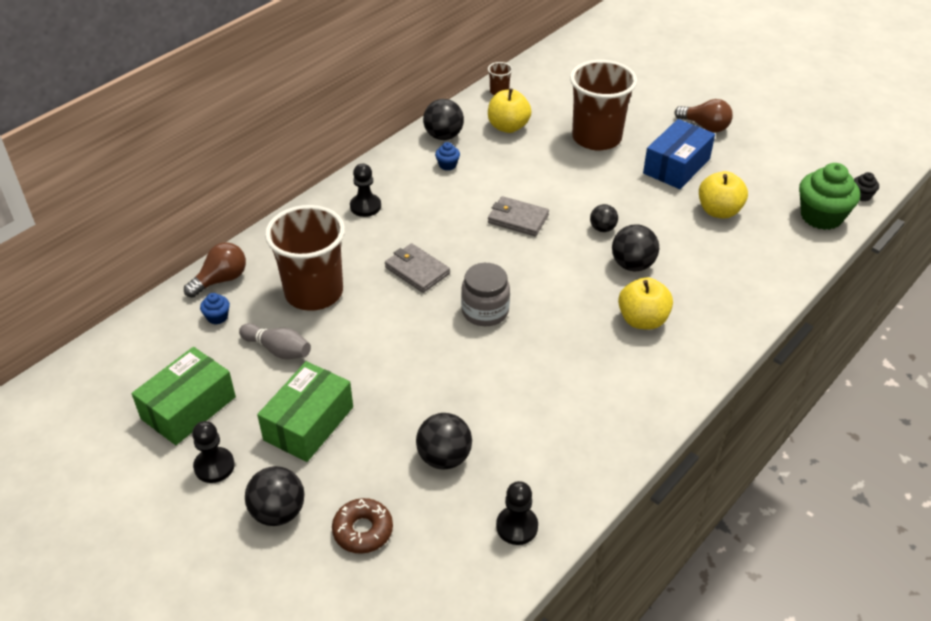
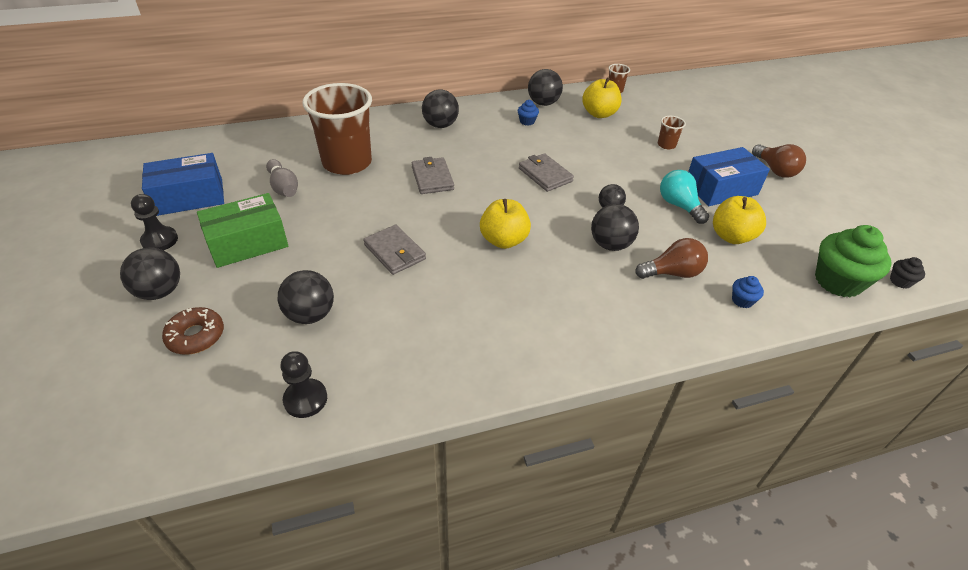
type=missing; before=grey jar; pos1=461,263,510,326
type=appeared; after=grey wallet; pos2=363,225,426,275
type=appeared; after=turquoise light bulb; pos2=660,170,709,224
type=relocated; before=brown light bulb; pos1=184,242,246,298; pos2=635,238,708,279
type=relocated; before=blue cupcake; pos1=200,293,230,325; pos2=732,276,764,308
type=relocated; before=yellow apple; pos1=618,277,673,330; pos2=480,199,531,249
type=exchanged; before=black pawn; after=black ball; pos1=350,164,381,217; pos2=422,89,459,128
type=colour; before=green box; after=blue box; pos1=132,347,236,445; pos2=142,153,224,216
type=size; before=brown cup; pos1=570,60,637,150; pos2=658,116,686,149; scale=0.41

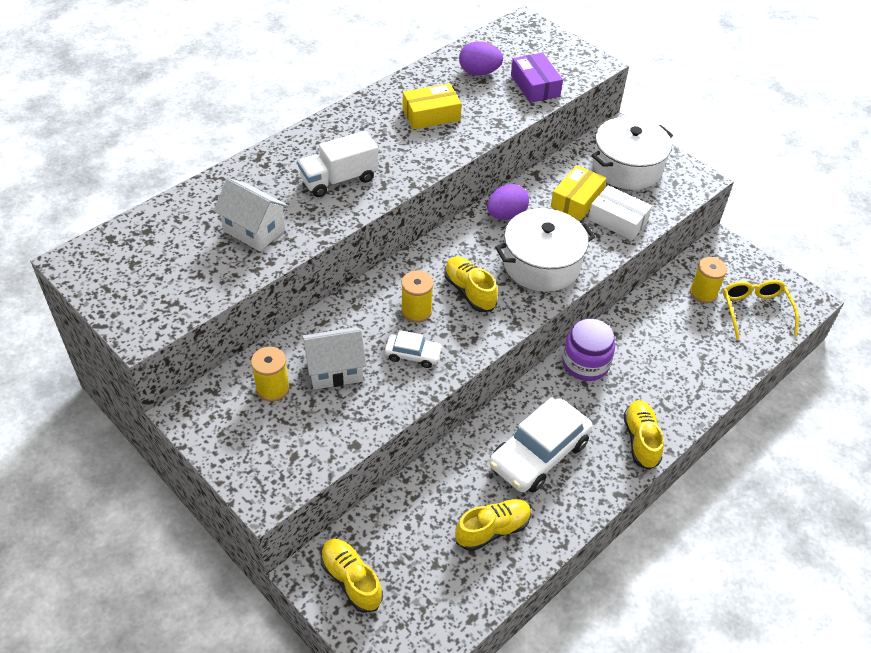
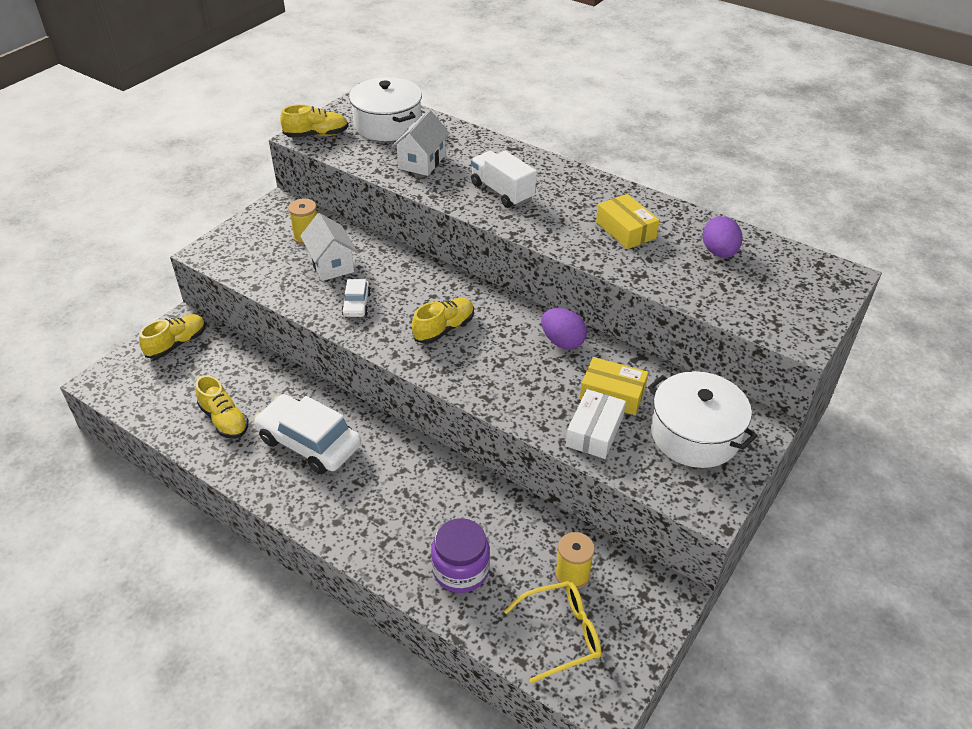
type=missing; before=yellow spool; pos1=401,271,434,323
type=missing; before=purple box; pos1=511,53,563,103
type=relocated; before=white pot; pos1=495,208,595,292; pos2=349,77,422,141
type=relocated; before=purple jar; pos1=562,318,615,381; pos2=431,518,490,593
type=relocated; before=yellow shoe; pos1=624,400,664,470; pos2=280,104,348,138

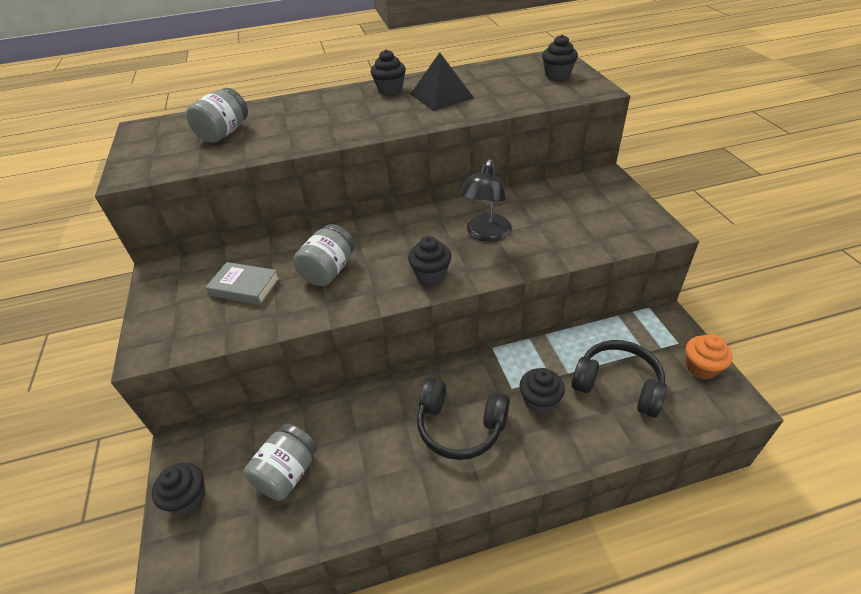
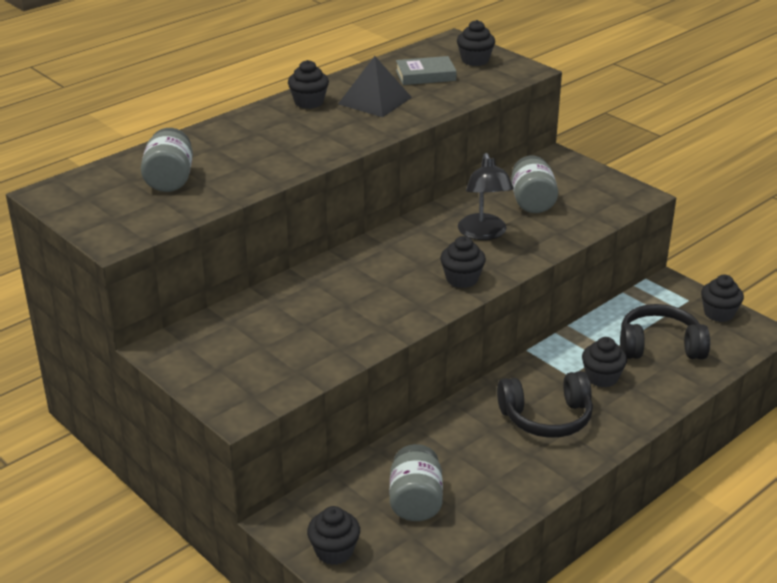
type=relocated; before=grey book; pos1=206,262,280,305; pos2=396,56,457,85
type=relocated; before=grey jar; pos1=293,224,355,286; pos2=511,156,558,213
type=colour; before=orange cupcake; after=black cupcake; pos1=686,334,733,379; pos2=701,274,744,322

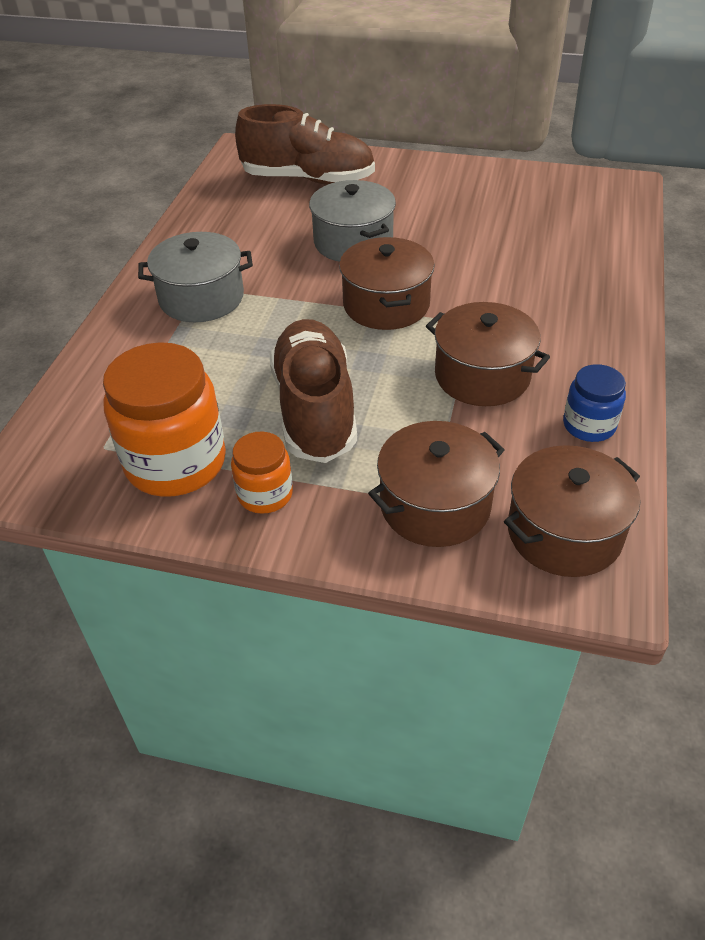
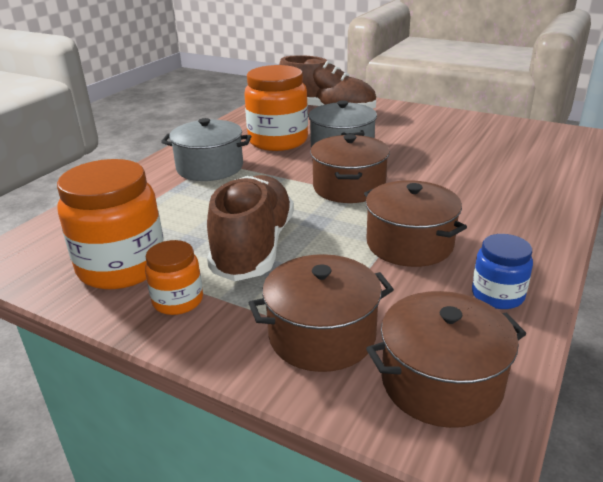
type=appeared; after=orange jar; pos2=244,65,308,151

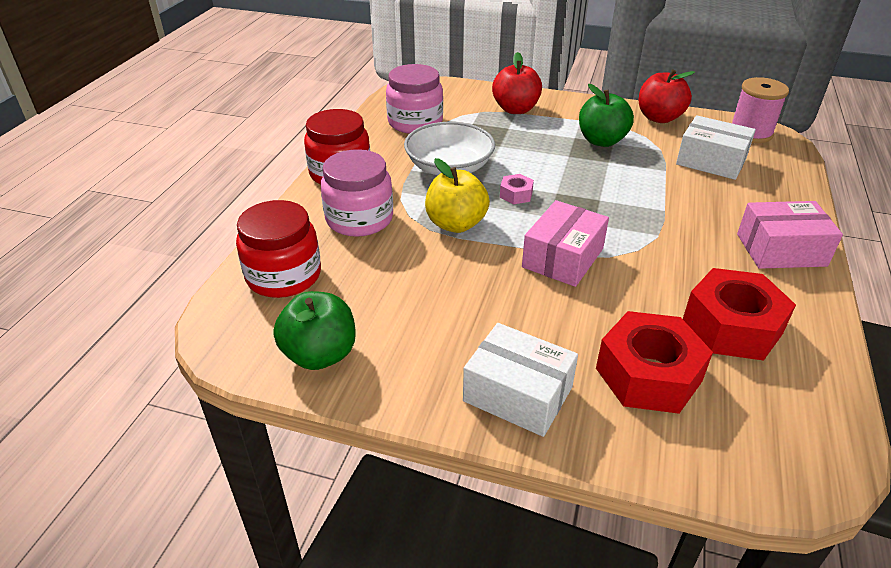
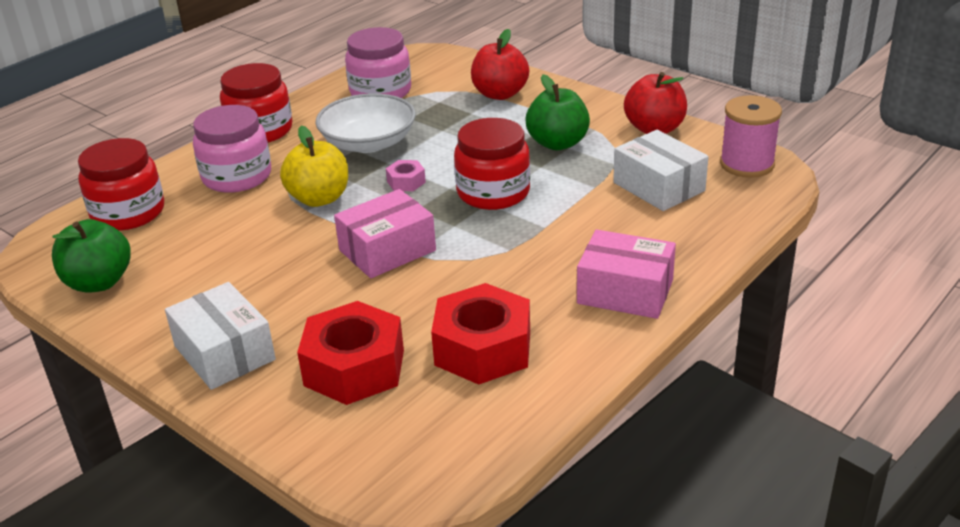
type=appeared; after=red jar; pos2=454,118,530,210

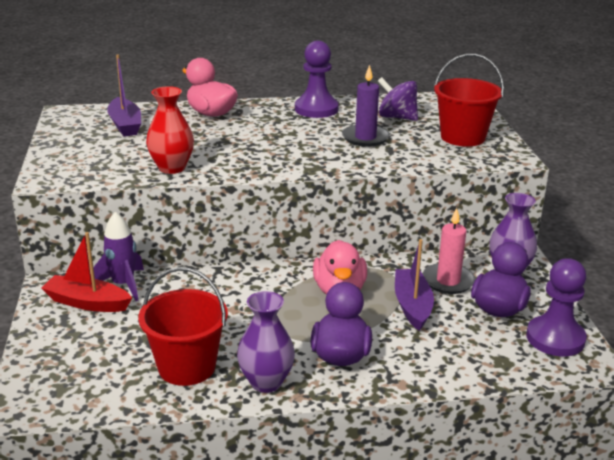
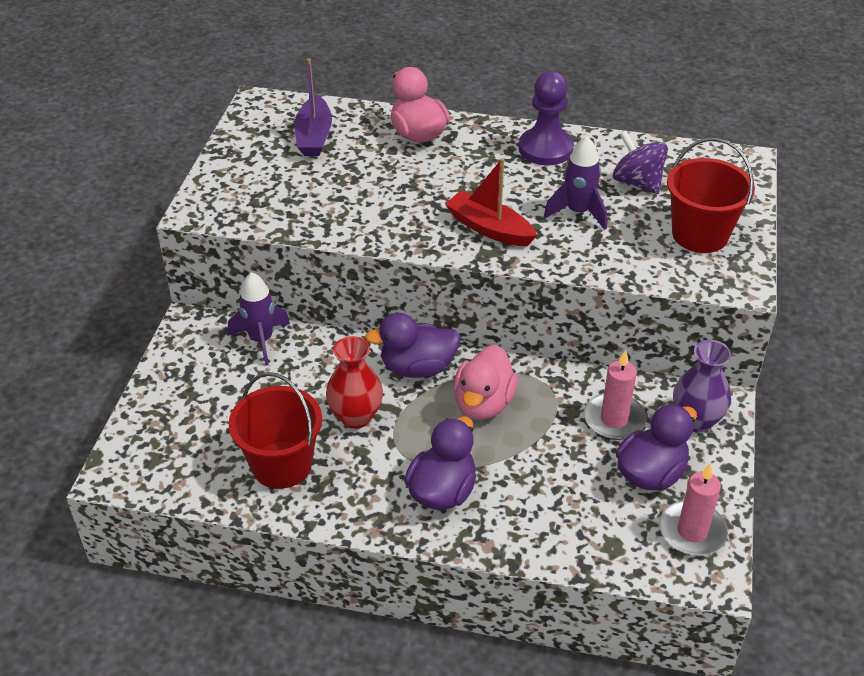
type=missing; before=purple vase; pos1=237,291,295,393
type=missing; before=purple boat; pos1=395,239,434,331
type=appeared; after=purple duck; pos2=365,313,460,378
type=relocated; before=red boat; pos1=41,232,132,312; pos2=445,158,537,246
type=relocated; before=red vase; pos1=146,86,194,174; pos2=326,336,383,429
type=exchanged; before=purple candle; after=purple rocket; pos1=342,65,390,147; pos2=544,136,607,230
type=exchanged; before=purple pawn; after=pink candle; pos1=526,258,587,356; pos2=659,463,728,556

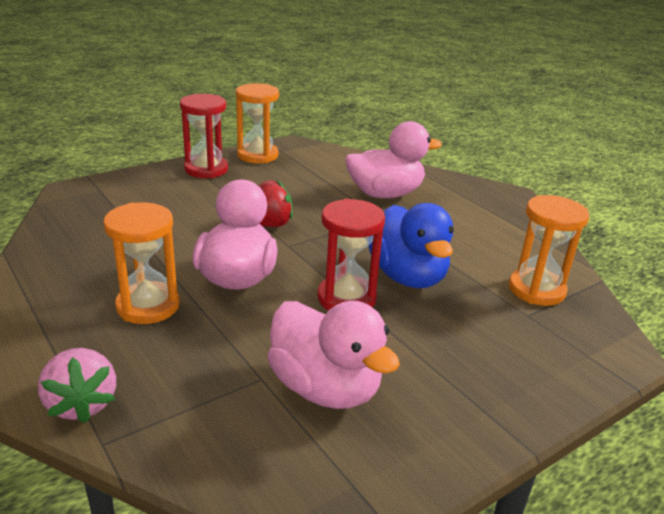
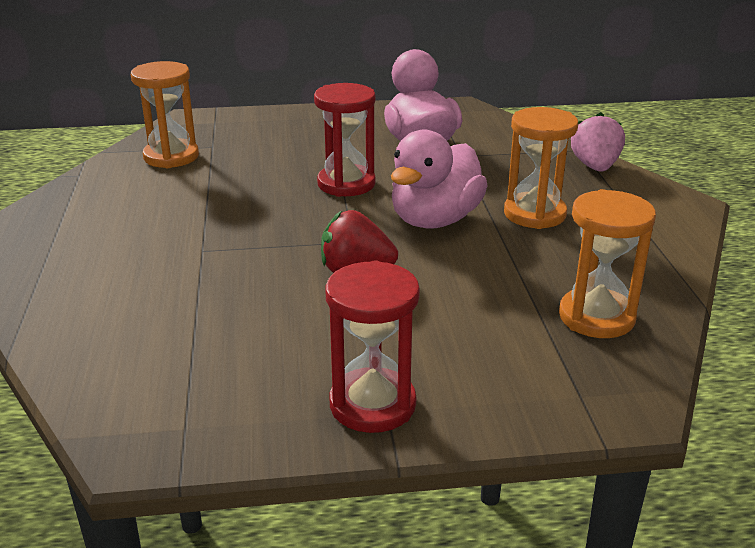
type=missing; before=pink duck; pos1=345,121,442,198
type=missing; before=blue duck; pos1=368,203,454,288
type=relocated; before=orange hourglass; pos1=236,83,279,163; pos2=559,189,656,338

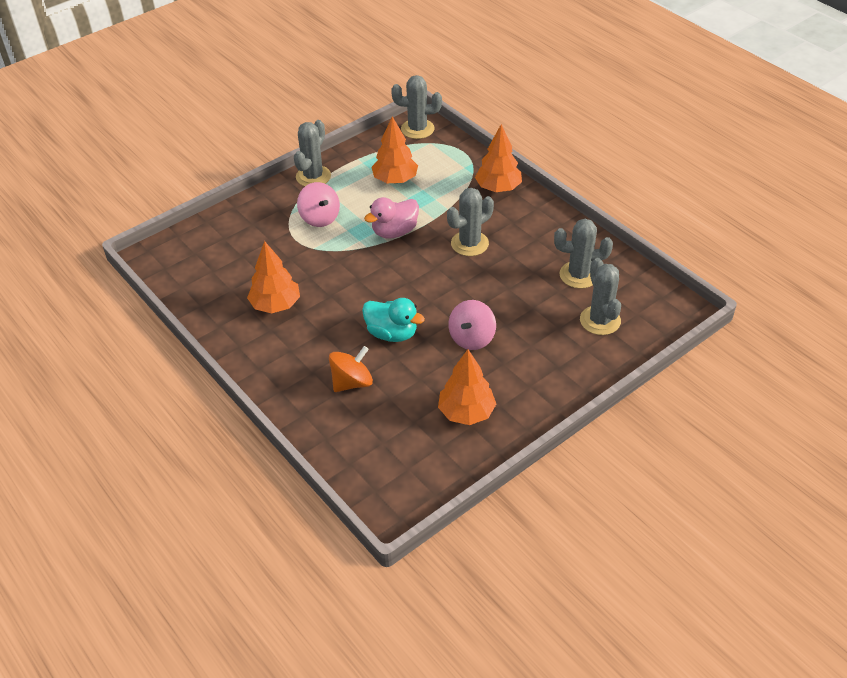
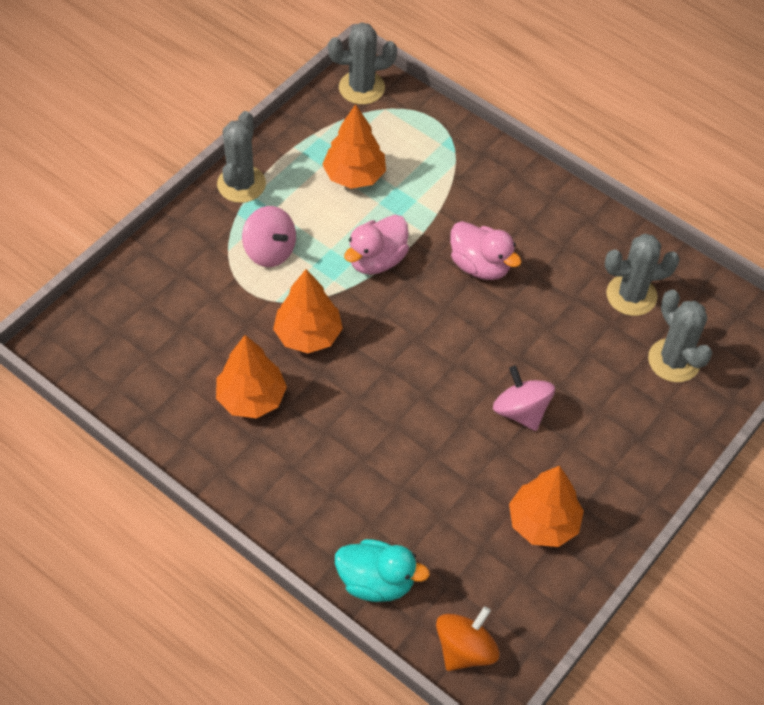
type=relocated; before=orange spinning top; pos1=329,346,373,392; pos2=436,606,499,671
type=relocated; before=turquoise duck; pos1=362,298,425,342; pos2=335,539,430,602
type=relocated; before=orange tree; pos1=475,124,522,192; pos2=273,269,343,353
type=exchanged; before=grey cactus; after=pink duck; pos1=447,188,494,256; pos2=450,221,522,280
type=spun; before=pink spinning top; pos1=448,300,496,350; pos2=493,365,555,431; turn=135

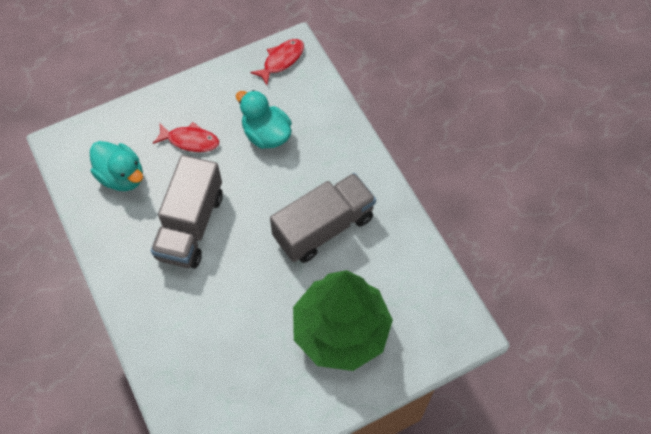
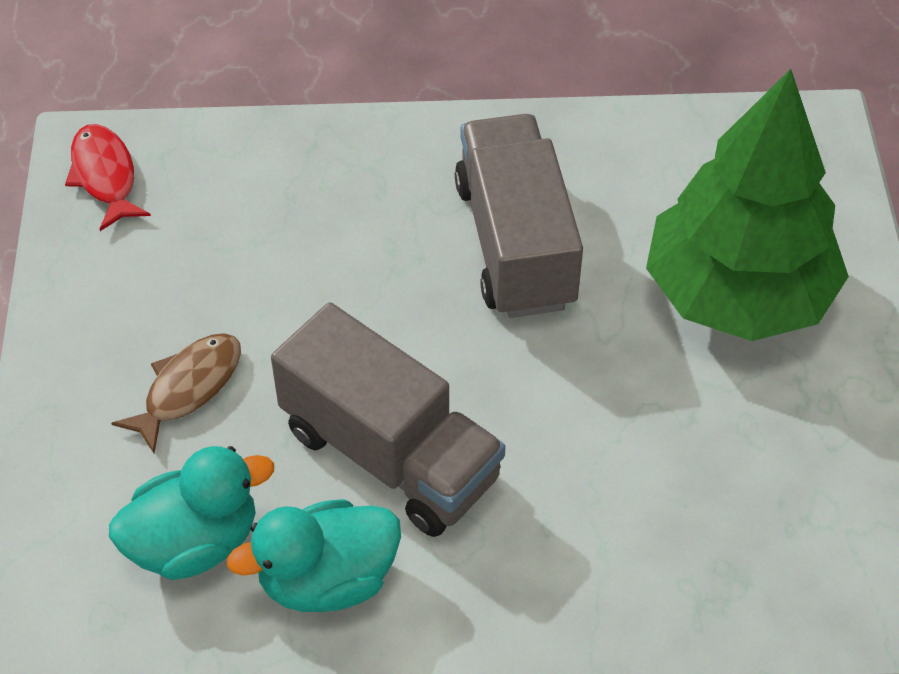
type=relocated; before=turquoise duck; pos1=236,90,292,149; pos2=227,499,401,612
type=colour; before=red fish; after=brown fish; pos1=153,122,219,152; pos2=111,333,241,453

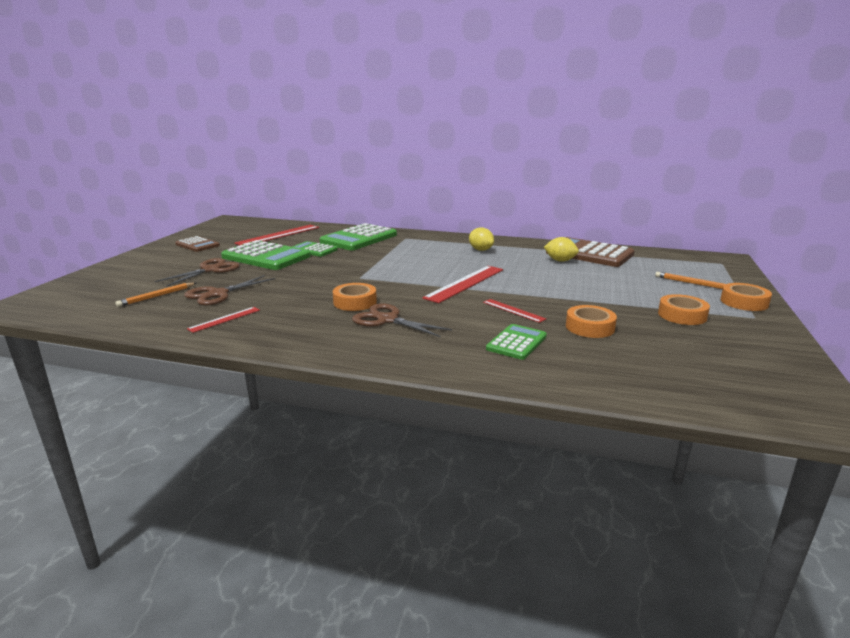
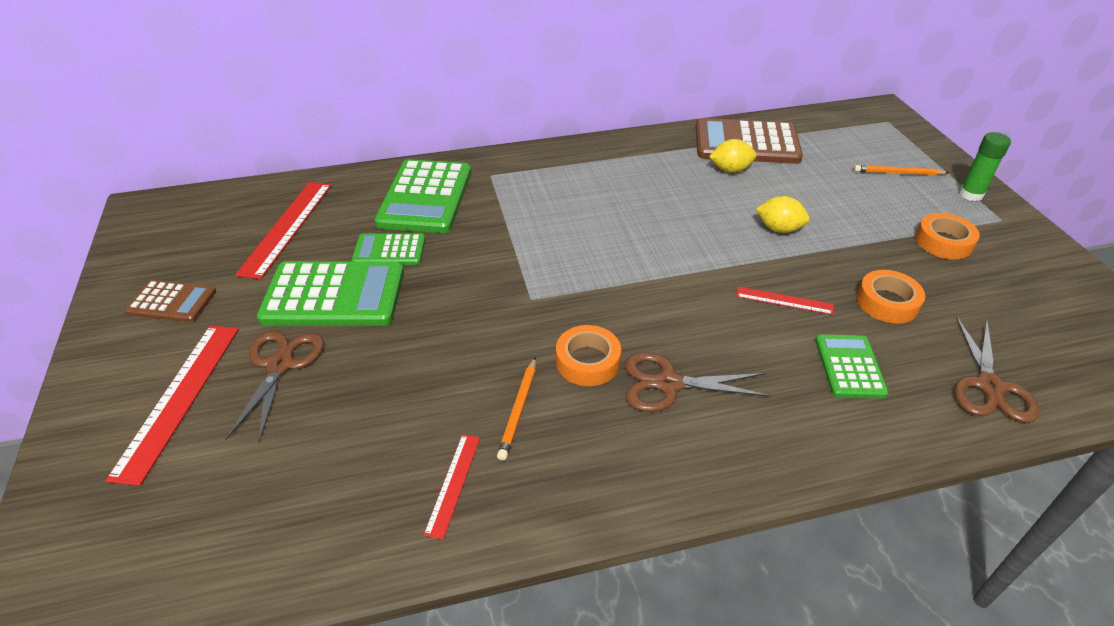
type=relocated; before=orange pencil; pos1=115,283,196,307; pos2=497,357,536,461
type=relocated; before=brown scissors; pos1=184,275,275,305; pos2=954,316,1040,423
type=relocated; before=red ruler; pos1=422,266,503,303; pos2=105,326,239,486
type=relocated; before=yellow lemon; pos1=469,228,494,251; pos2=756,196,810,233
type=exchanged; before=orange tape; after=green glue stick; pos1=721,283,772,311; pos2=959,132,1011,201

